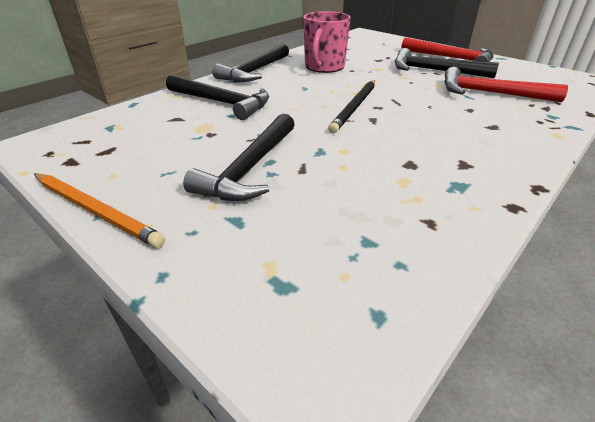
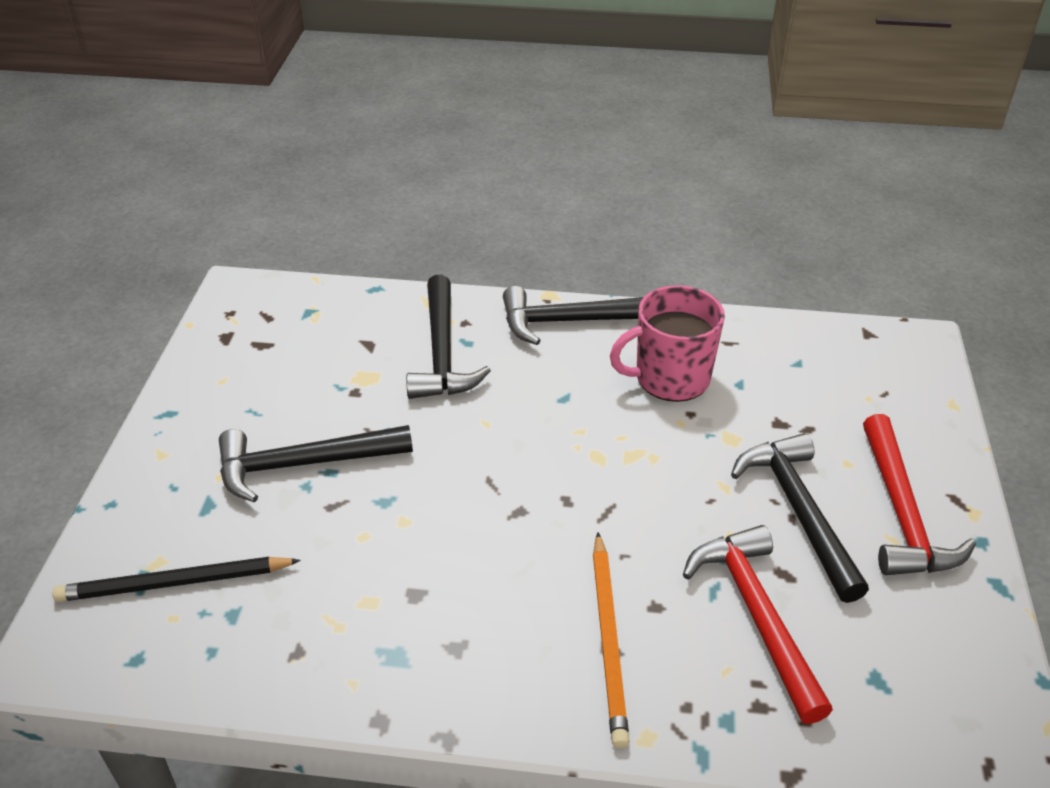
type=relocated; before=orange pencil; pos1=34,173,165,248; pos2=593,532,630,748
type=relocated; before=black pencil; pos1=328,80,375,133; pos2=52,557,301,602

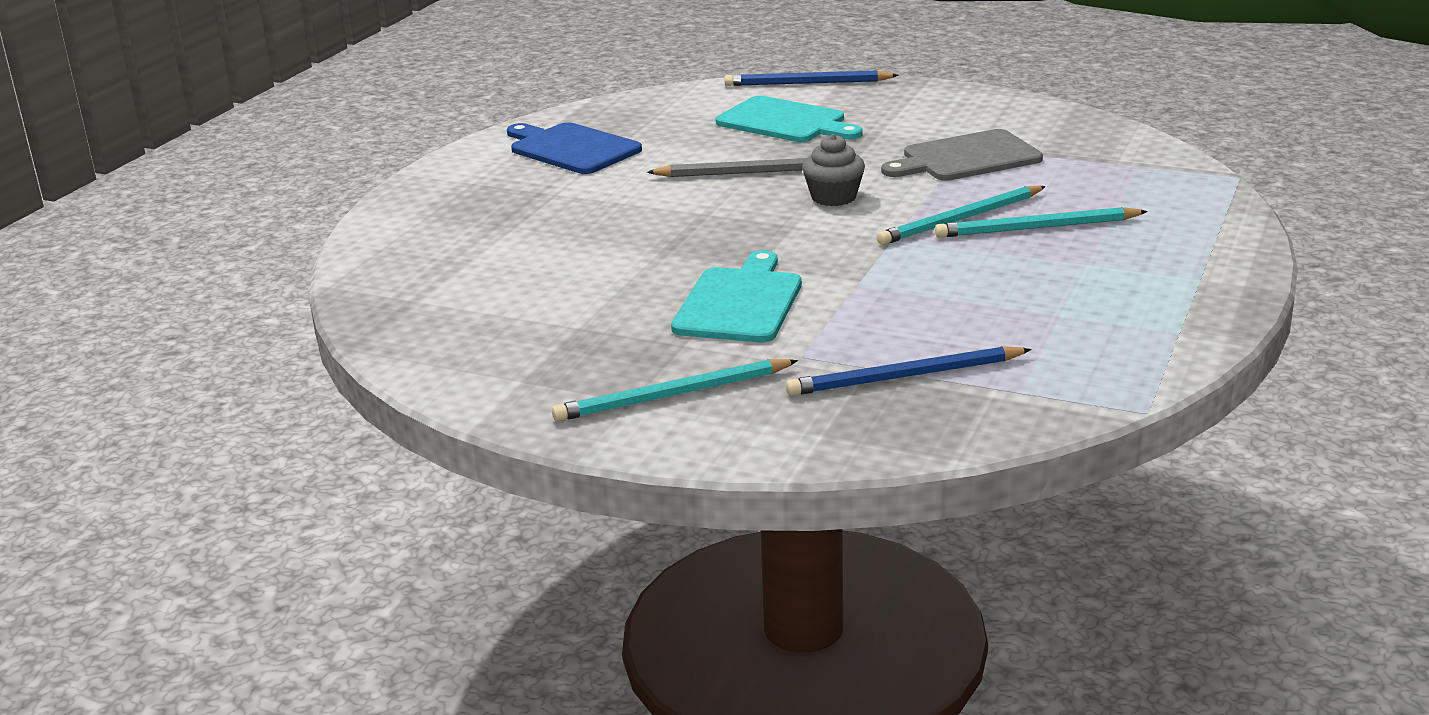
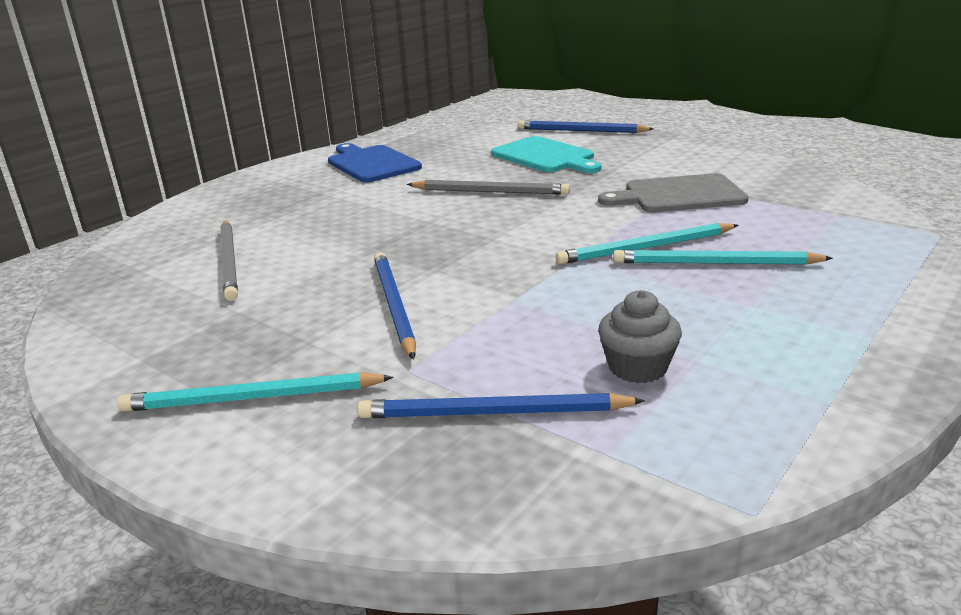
type=appeared; after=grey pencil; pos2=220,220,238,301
type=relocated; before=grey cupcake; pos1=802,134,865,206; pos2=598,290,682,383
type=exchanged; before=turquoise cutting board; after=blue pencil; pos1=671,250,802,342; pos2=374,252,416,360

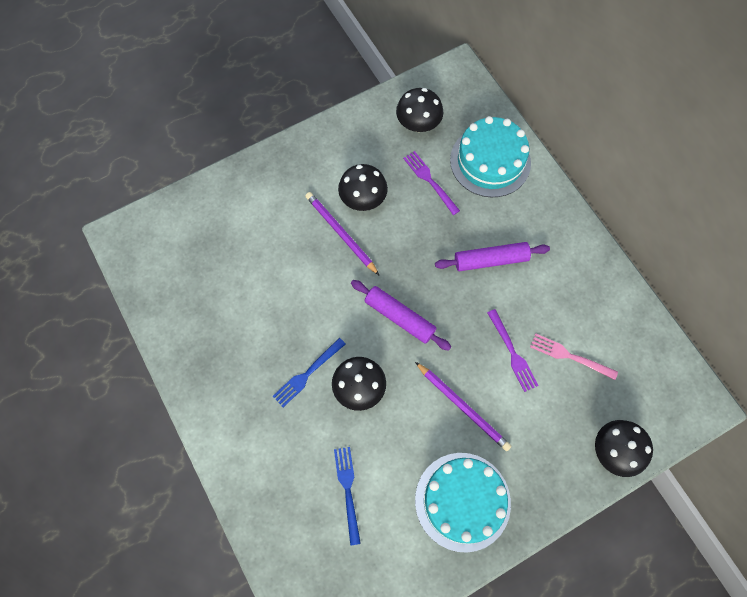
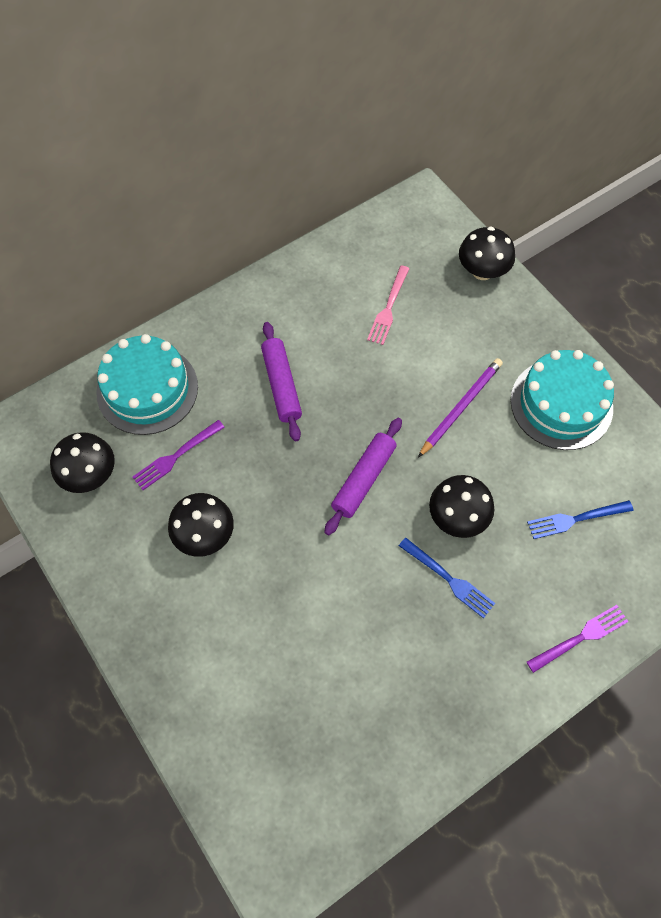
type=missing; before=purple pencil; pos1=305,192,380,276
type=relocated; before=purple fork; pos1=487,309,539,392; pos2=527,605,629,673

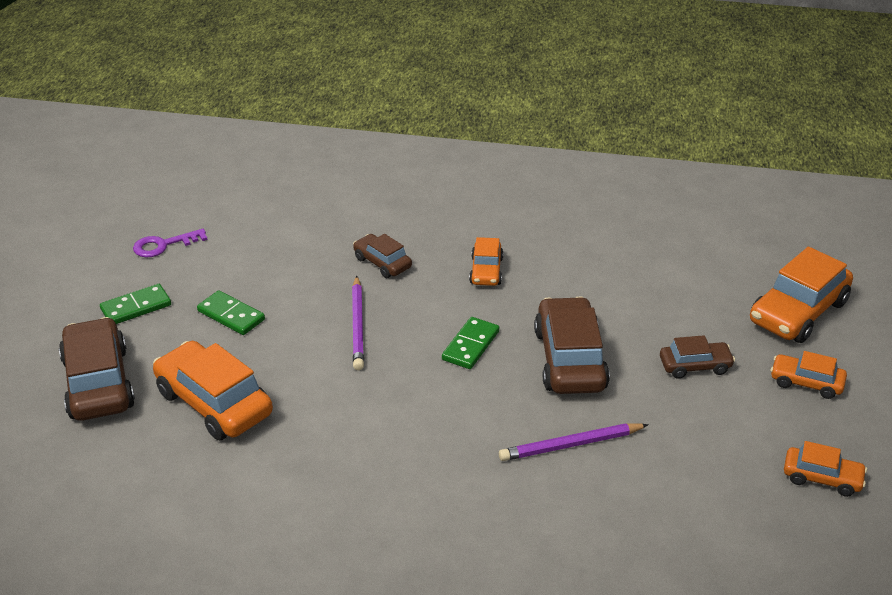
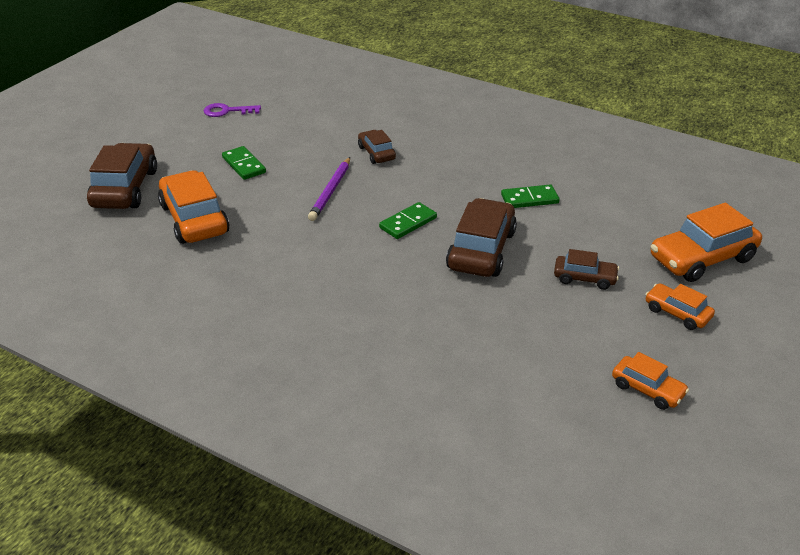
type=missing; before=orange car; pos1=469,237,503,286
type=missing; before=purple pencil; pos1=499,423,649,461
type=relocated; before=green domino; pos1=100,284,171,324; pos2=501,185,560,208

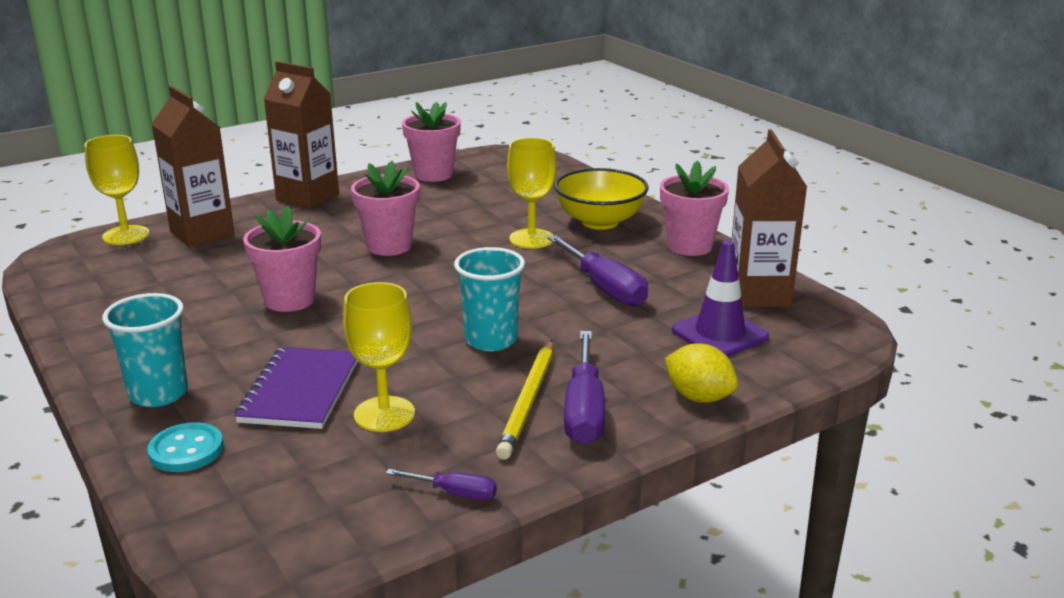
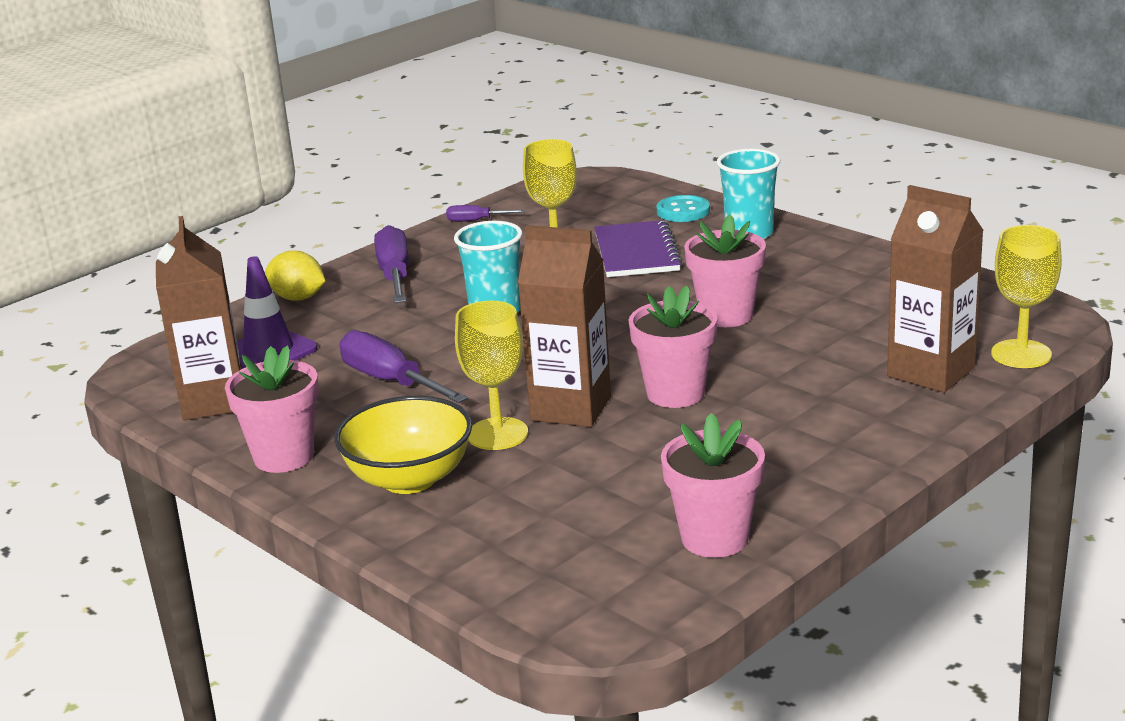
type=missing; before=yellow pencil; pos1=496,340,553,460
type=relocated; before=brown carton; pos1=264,61,339,209; pos2=518,225,611,427

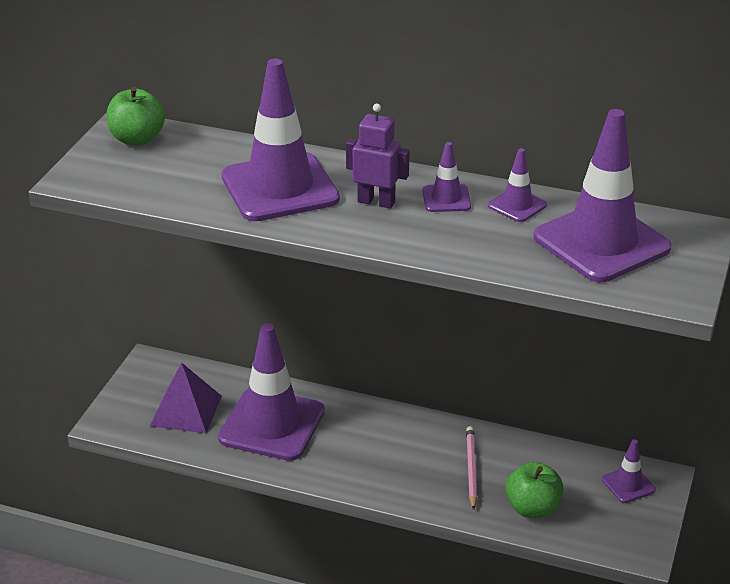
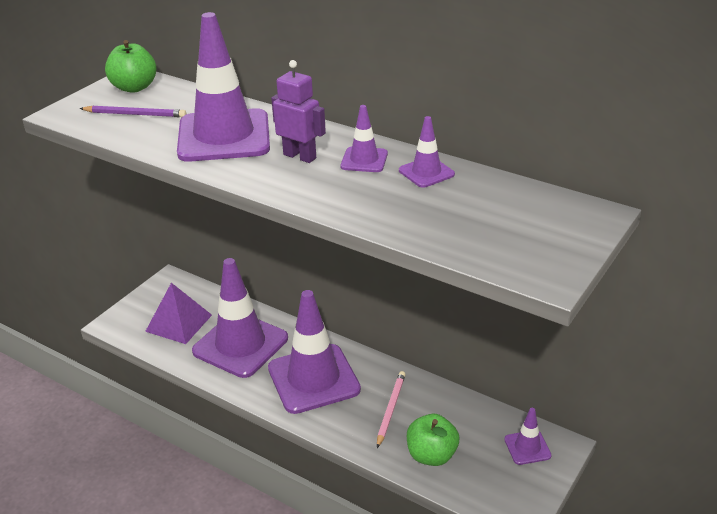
type=appeared; after=purple pencil; pos2=80,105,186,117
type=relocated; before=purple traffic cone; pos1=533,109,671,282; pos2=268,290,361,414

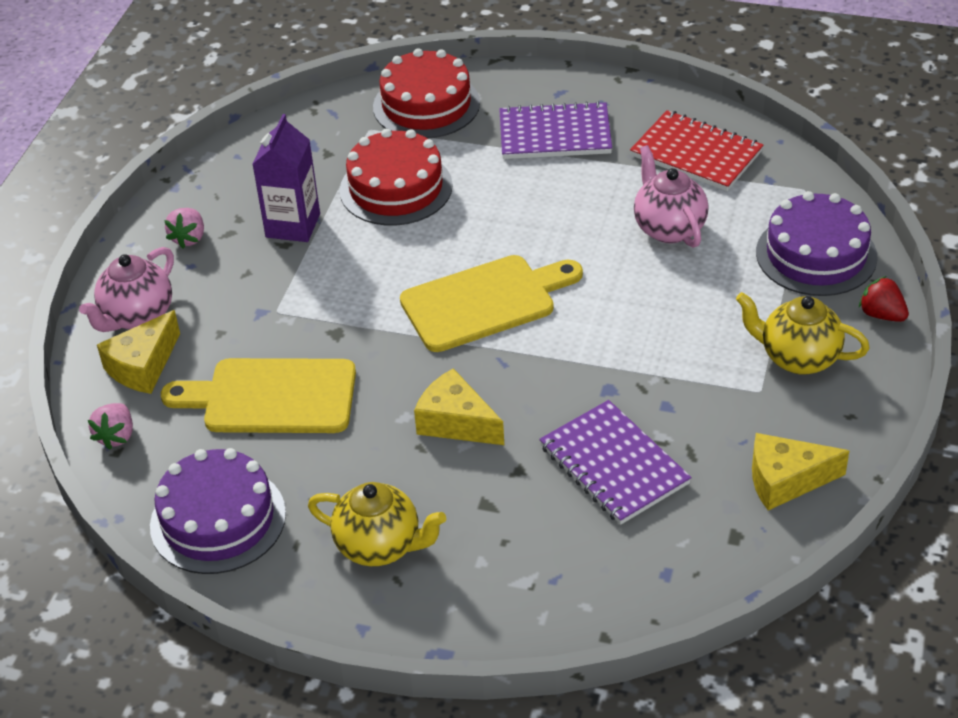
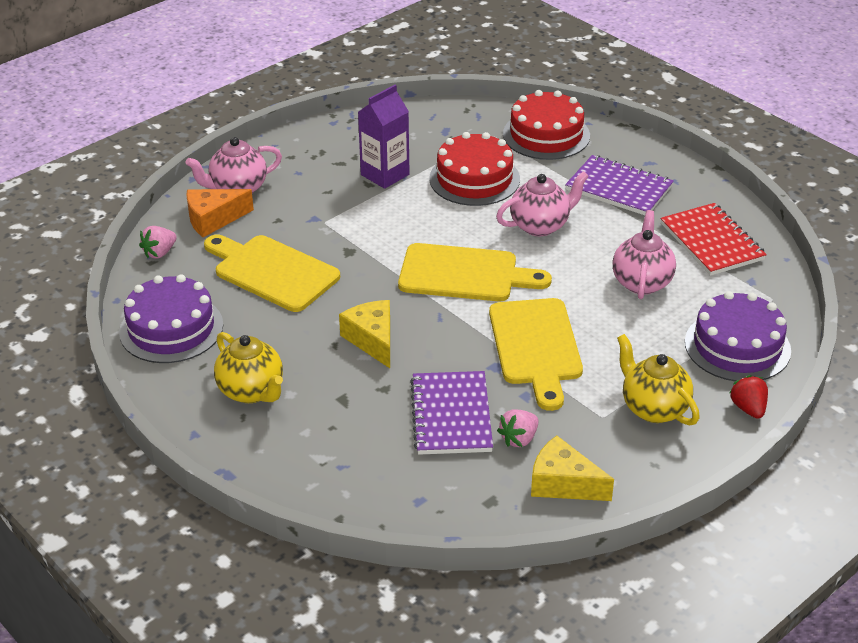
type=appeared; after=yellow cutting board; pos2=489,298,583,411
type=appeared; after=pink teapot; pos2=496,171,589,236
type=relocated; before=pink strawberry; pos1=164,208,204,248; pos2=497,409,539,447
type=colour; before=yellow cheese; after=orange cheese; pos1=97,310,180,394; pos2=186,189,254,237

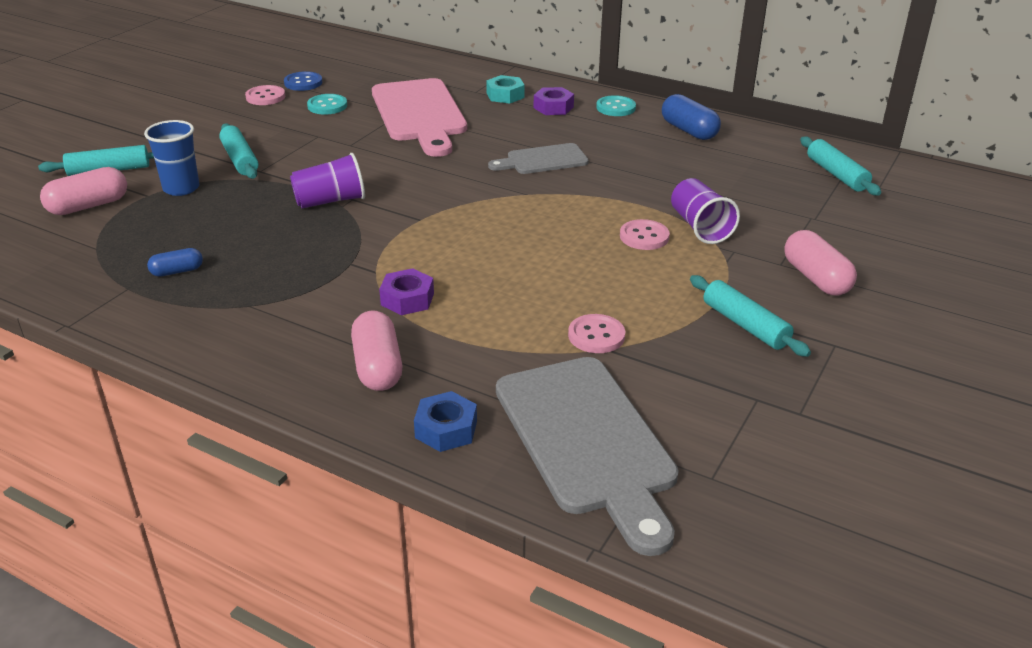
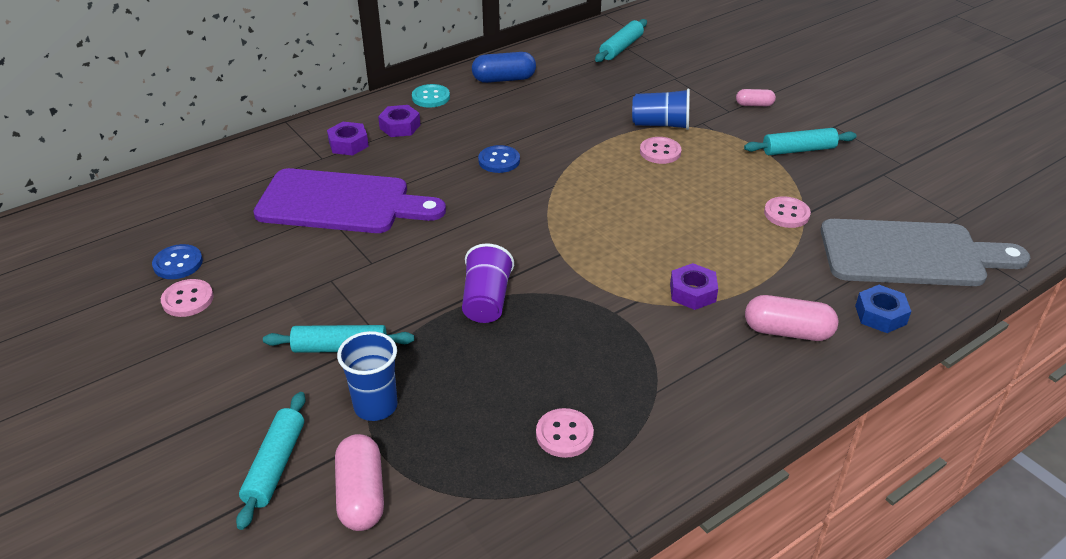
type=missing; before=turquoise button; pos1=307,94,347,115
type=exchanged; before=blue capsule; after=pink button; pos1=147,248,203,277; pos2=536,408,594,458
type=exchanged; before=grey cutting board; after=blue button; pos1=488,143,589,174; pos2=478,145,520,173
type=colour; before=pink cutting board; after=purple cutting board; pos1=372,78,467,157; pos2=253,168,446,233
type=colour; before=turquoise nut; after=purple nut; pos1=486,75,525,104; pos2=327,122,369,155
type=colour; before=purple cup; after=blue cup; pos1=671,178,740,244; pos2=632,89,690,130
type=spun; before=turquoise rolling pin; pos1=800,137,881,195; pos2=595,19,647,62; turn=-60
type=size; before=pink capsule; pos1=784,230,857,296; pos2=736,89,776,106; scale=0.58

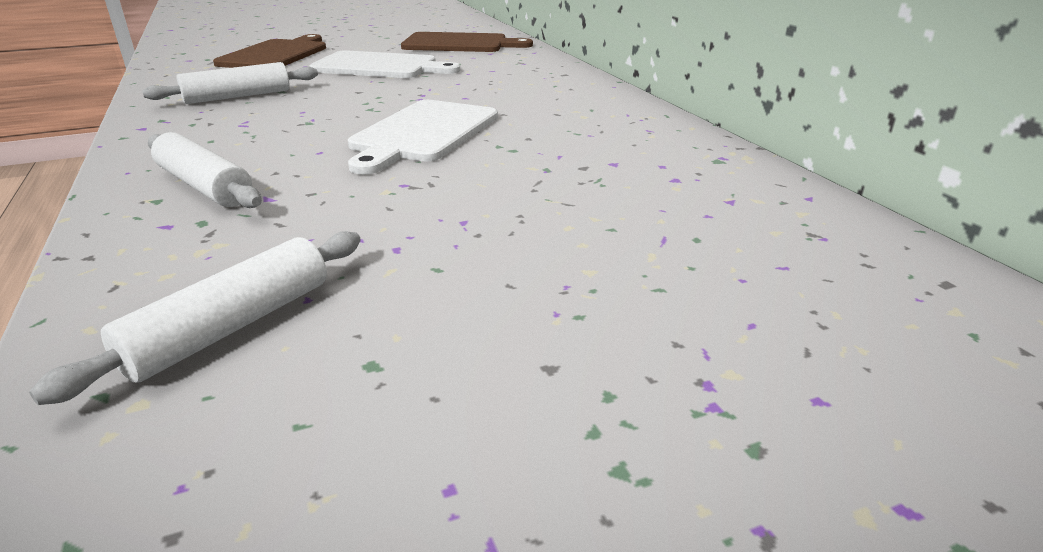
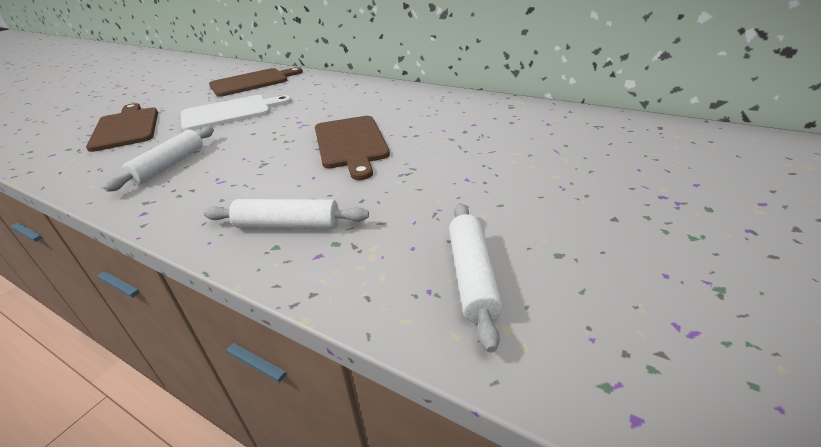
type=colour; before=white cutting board; after=brown cutting board; pos1=348,100,498,175; pos2=315,116,390,180

